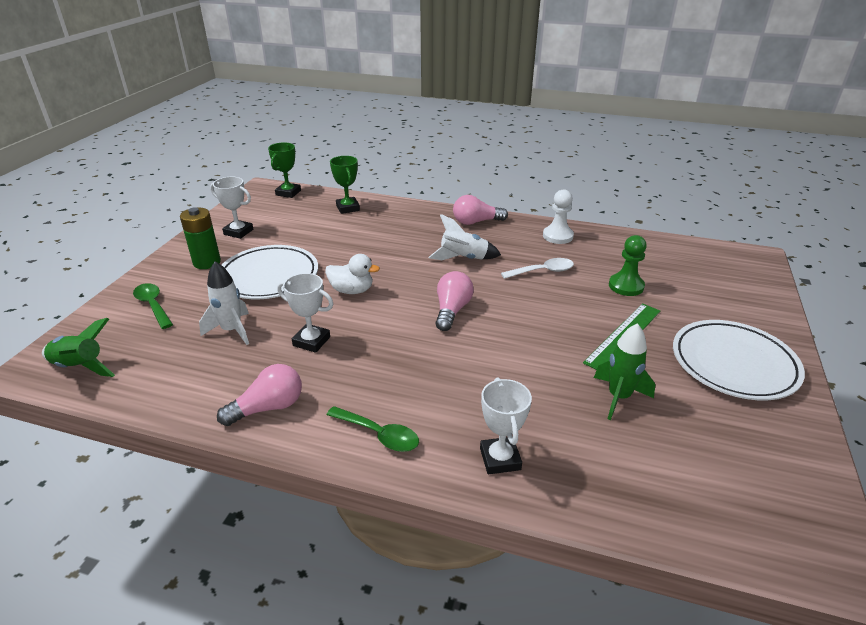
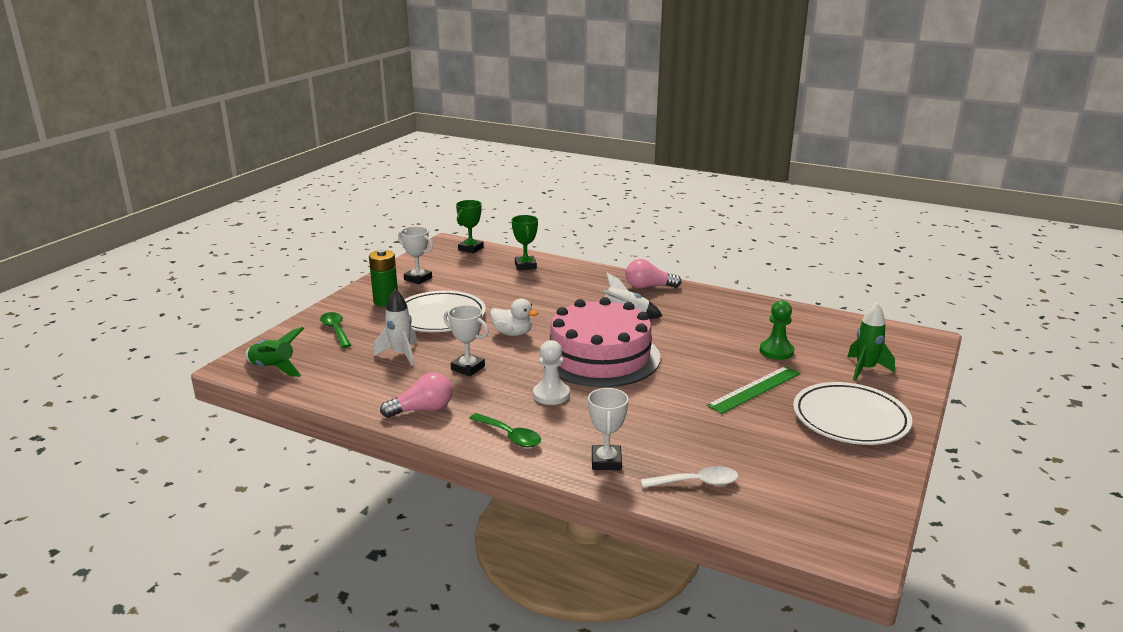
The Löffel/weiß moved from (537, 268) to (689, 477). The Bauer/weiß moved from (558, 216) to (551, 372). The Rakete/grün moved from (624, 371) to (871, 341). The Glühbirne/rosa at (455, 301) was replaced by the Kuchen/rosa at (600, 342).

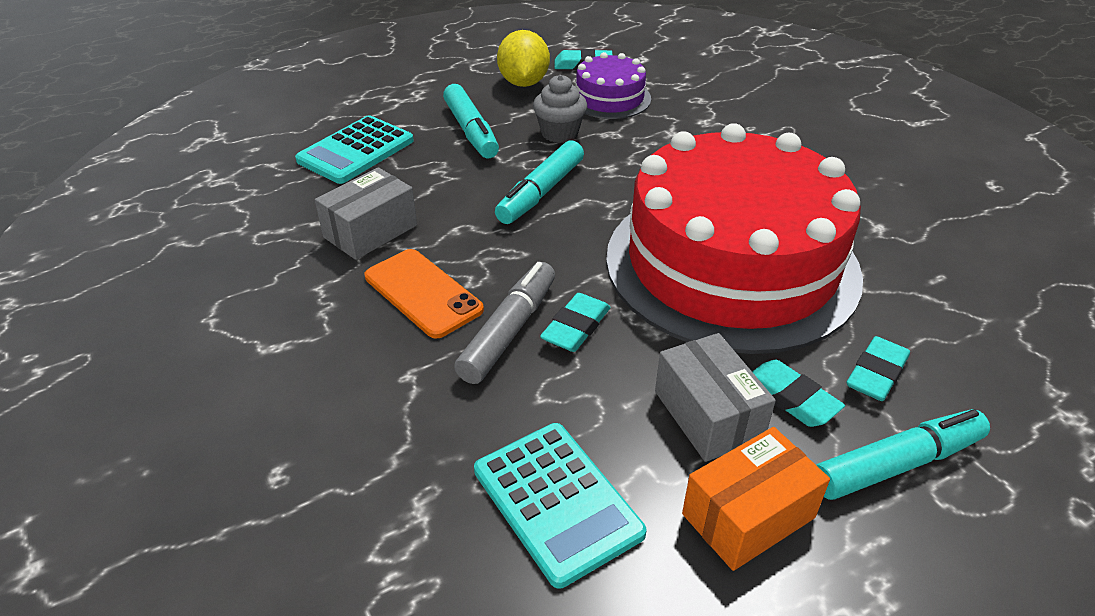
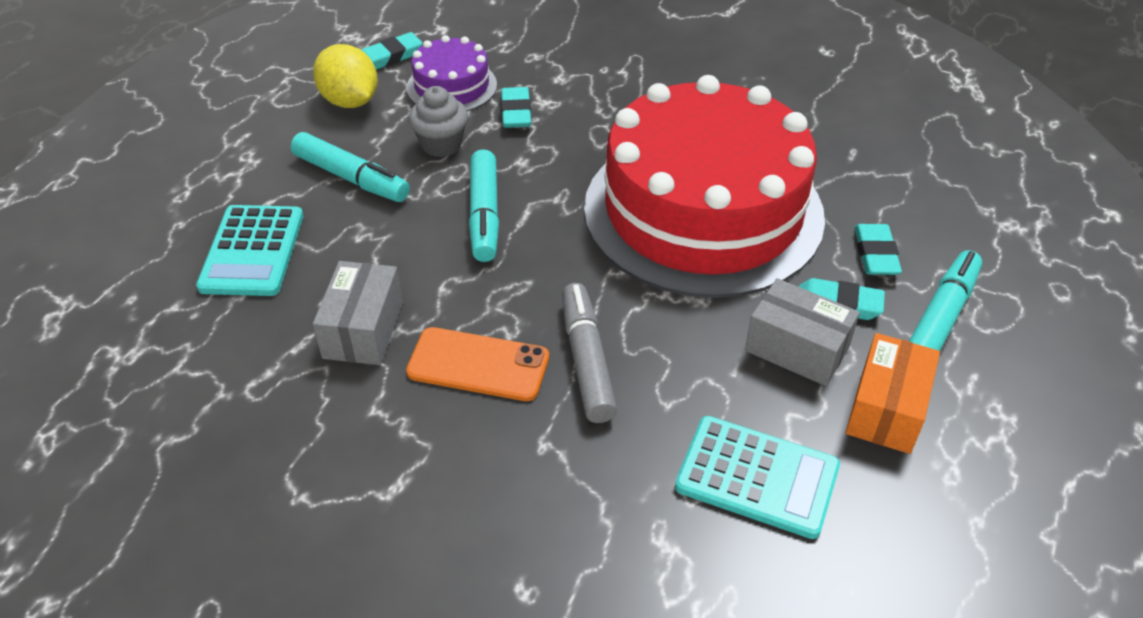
The Radiergummi/türkis moved from (575, 322) to (516, 107).

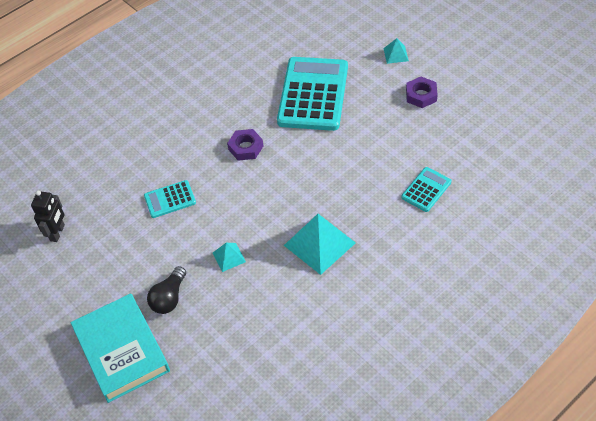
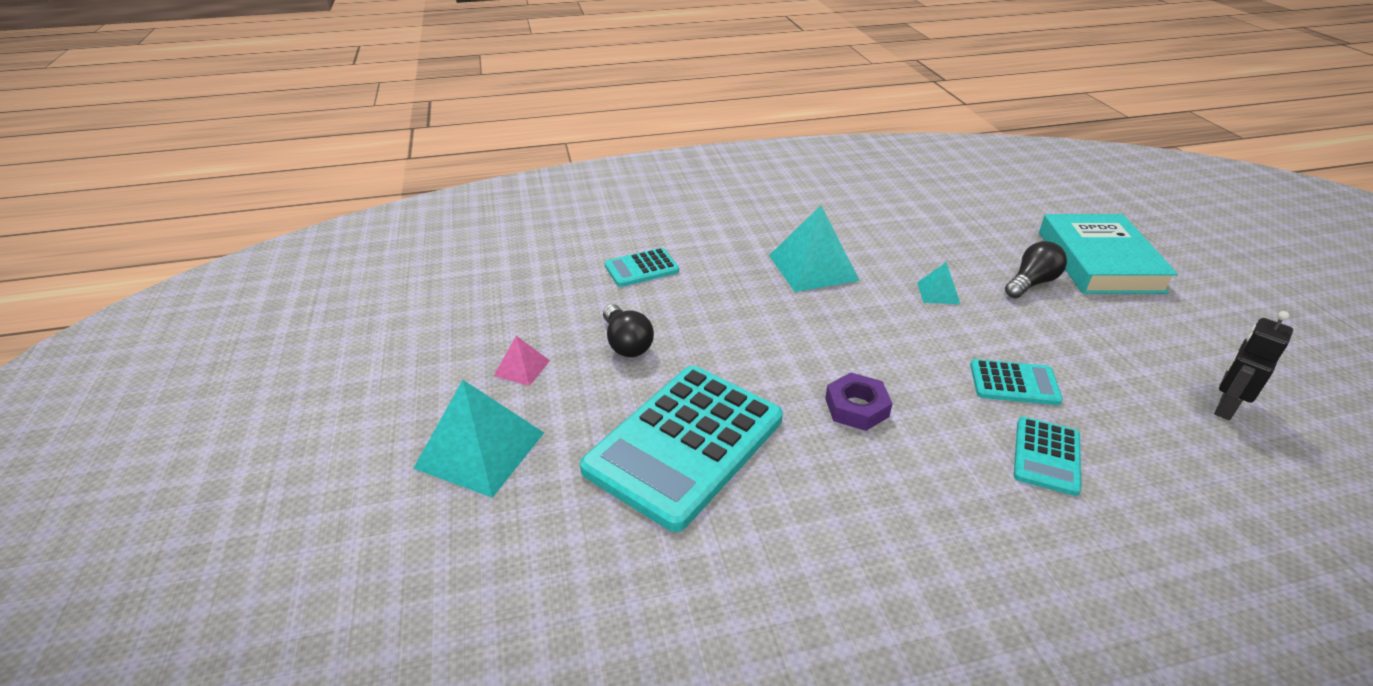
The Glühbirne/schwarz at (628, 330) appeared. The Taschenrechner/türkis at (1047, 456) appeared. The Sechskantmutter/lila at (422, 92) was replaced by the Pyramide/rosa at (522, 361). The Pyramide/türkis at (396, 51) changed to 2.00 times the size.

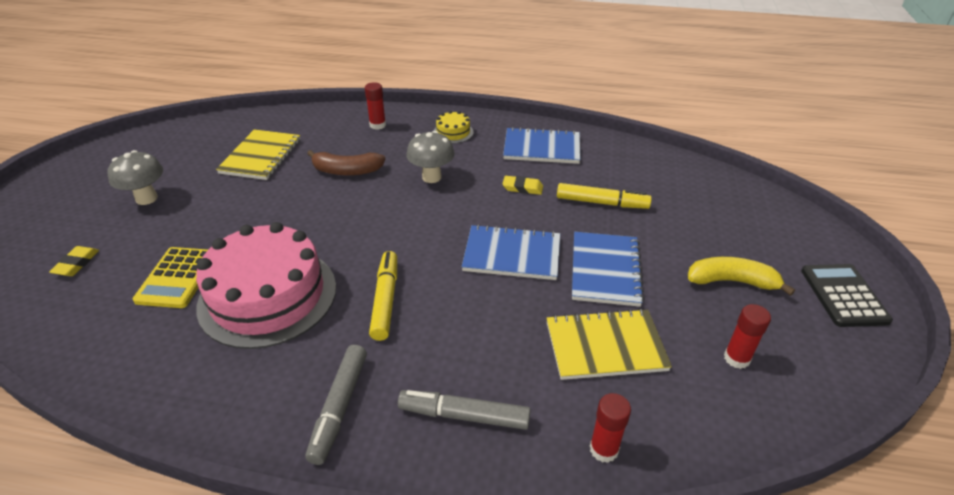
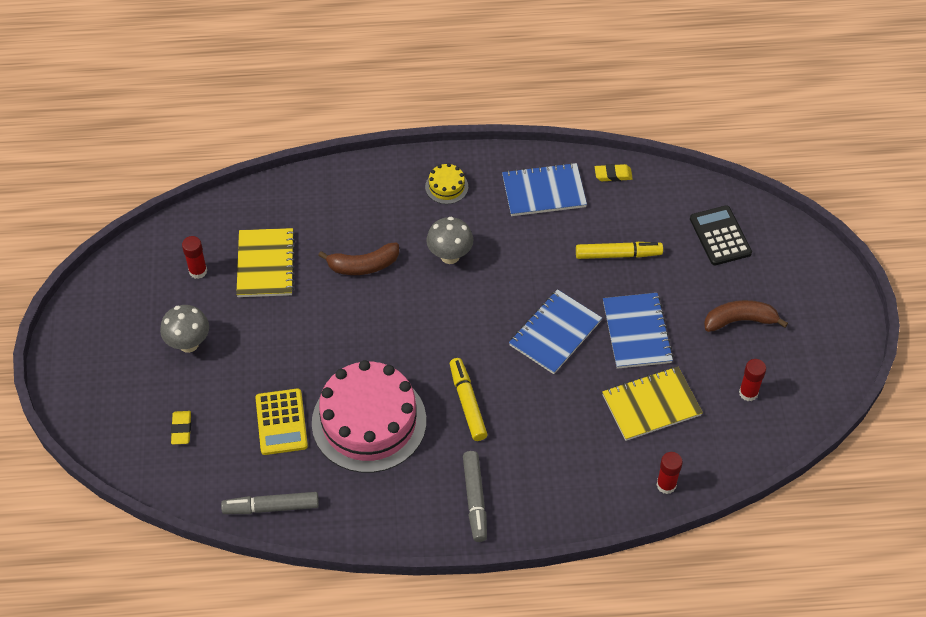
The Klebestift/rot moved from (375, 106) to (194, 257). The Filzstift/grau moved from (464, 410) to (270, 503). The Radiergummi/gelb moved from (522, 185) to (614, 173). The Taschenrechner/schwarz moved from (847, 295) to (721, 235). The Banane/gelb at (741, 276) became the Banane/braun at (746, 316). The Notizbuch/blau at (511, 252) turned 45 degrees counterclockwise.

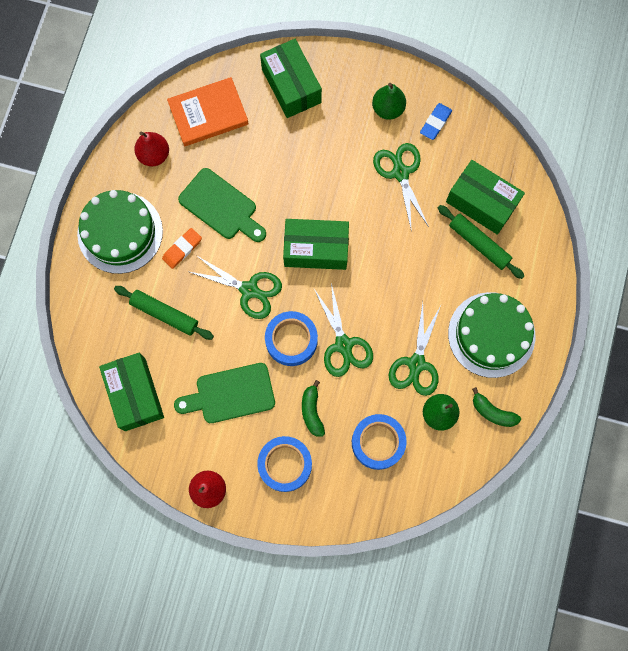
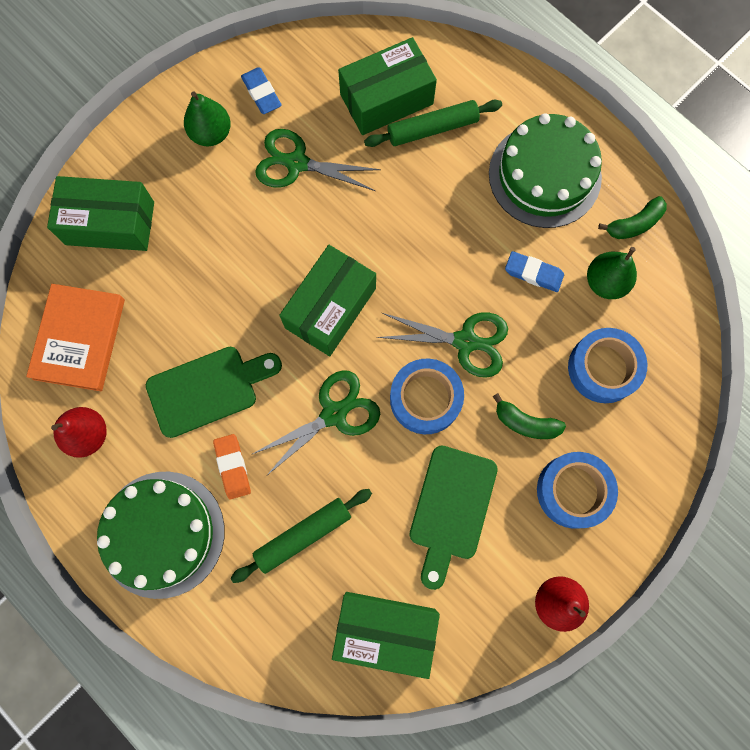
The Schere/grün at (415, 349) was replaced by the Radiergummi/blau at (534, 271).

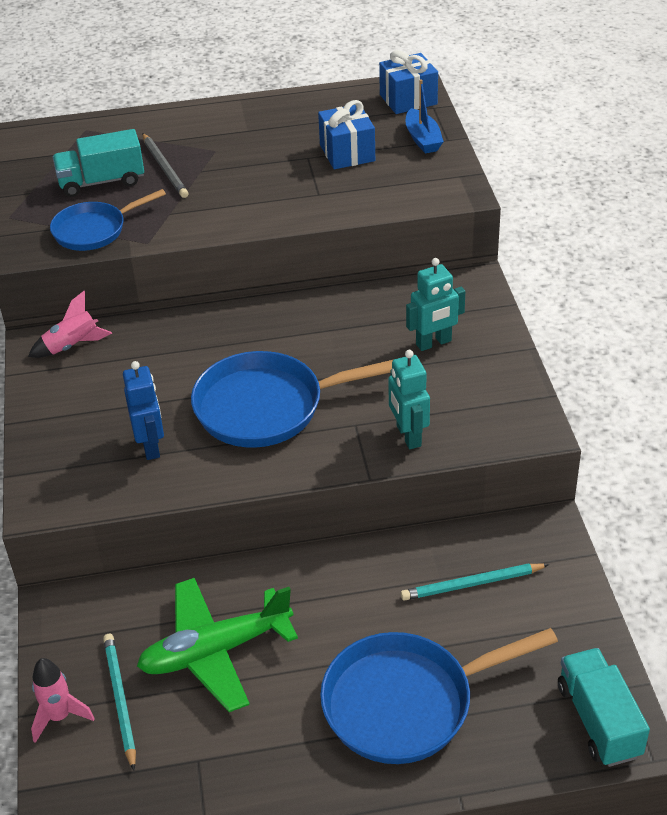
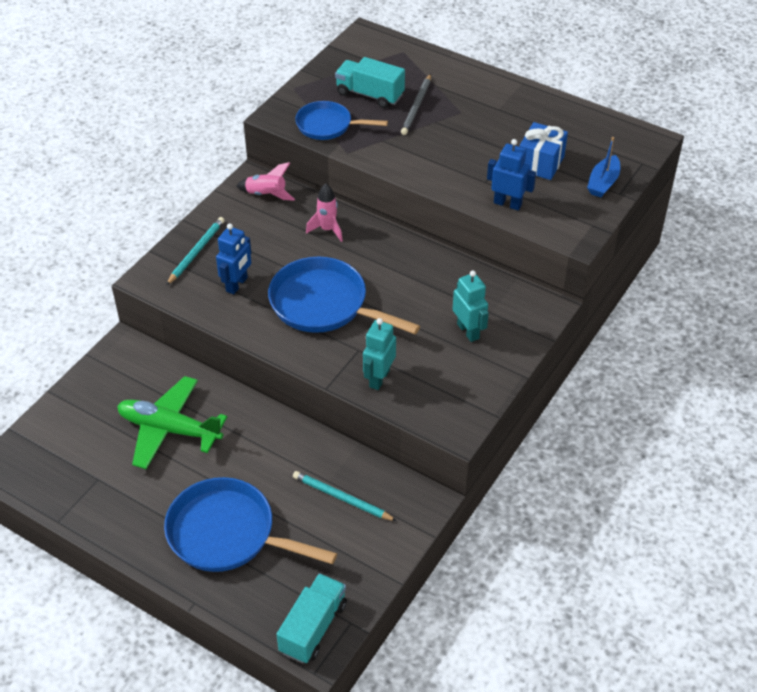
The Geschenk/blau at (408, 82) disappeared. The Roboter/blau at (511, 175) appeared. The Rakete/rosa moved from (63, 700) to (324, 212). The Bleistift/türkis moved from (119, 702) to (195, 251). The Roboter/türkis at (435, 304) turned 135 degrees counterclockwise.

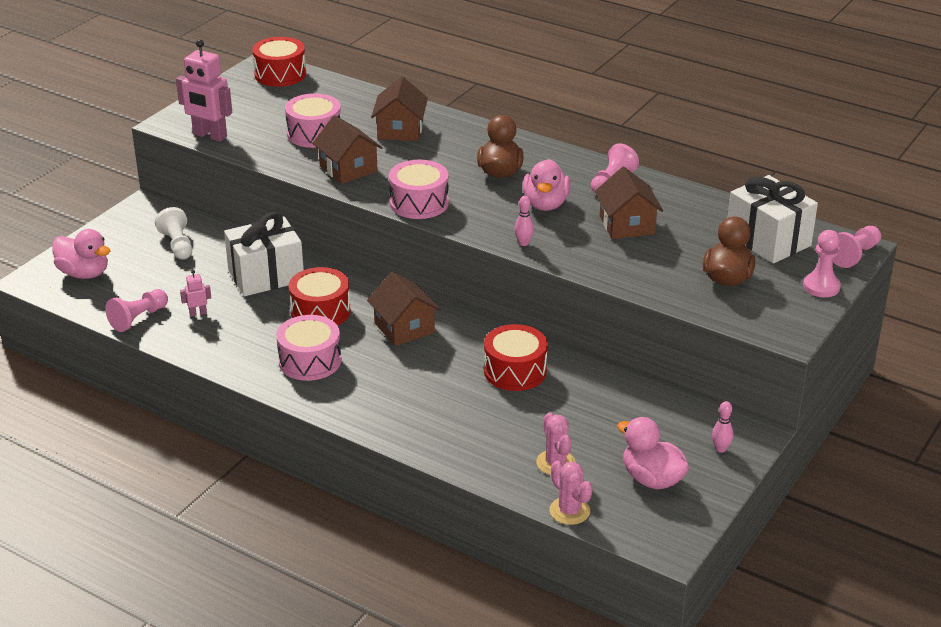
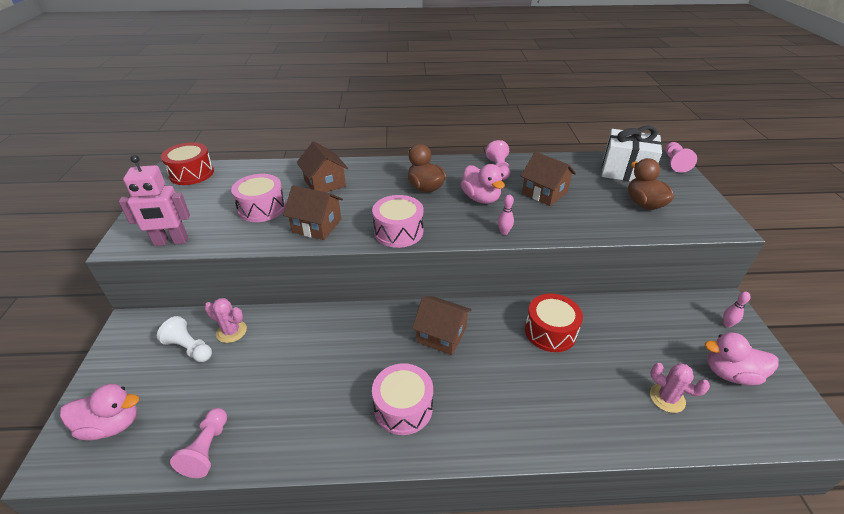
The Roboter/rosa at (195, 293) disappeared. The Geschenk/weiß at (264, 254) disappeared. The Trommel/rot at (320, 296) disappeared. The Bauer/rosa at (822, 263) disappeared. The Kaktus/rosa moved from (571, 493) to (225, 320).

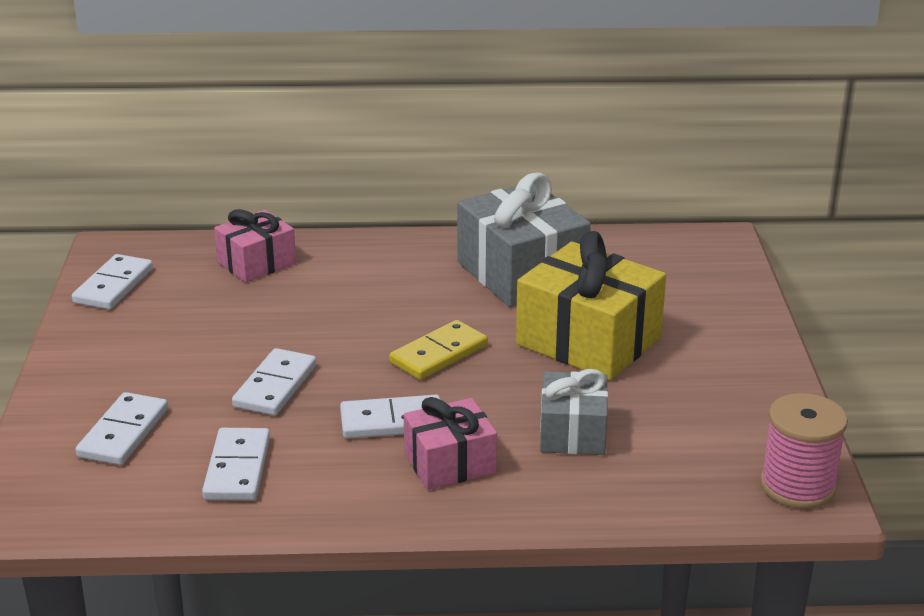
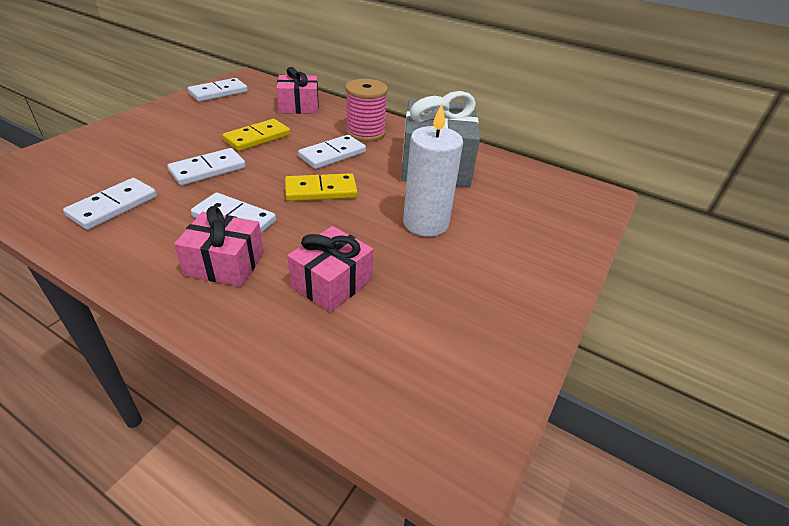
The Dominostein/gelb at (256, 135) appeared. The Dominostein/weiß moved from (122, 428) to (332, 152). The Garnrolle/rosa moved from (804, 451) to (366, 110). The Geschenk/gelb at (591, 305) was replaced by the Kerze/weiß at (433, 170). The Geschenk/grau at (574, 412) became the Geschenk/rosa at (330, 269).

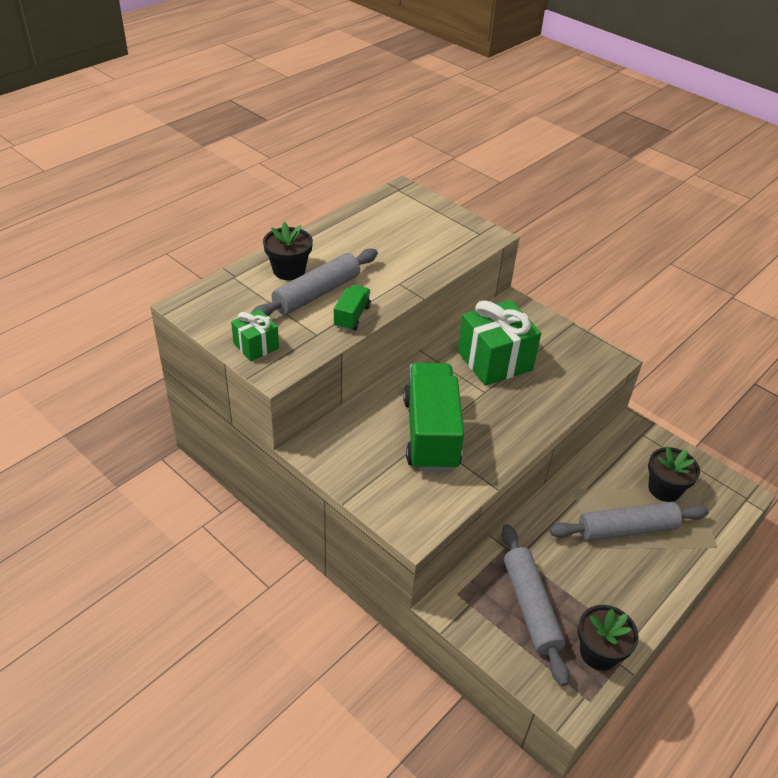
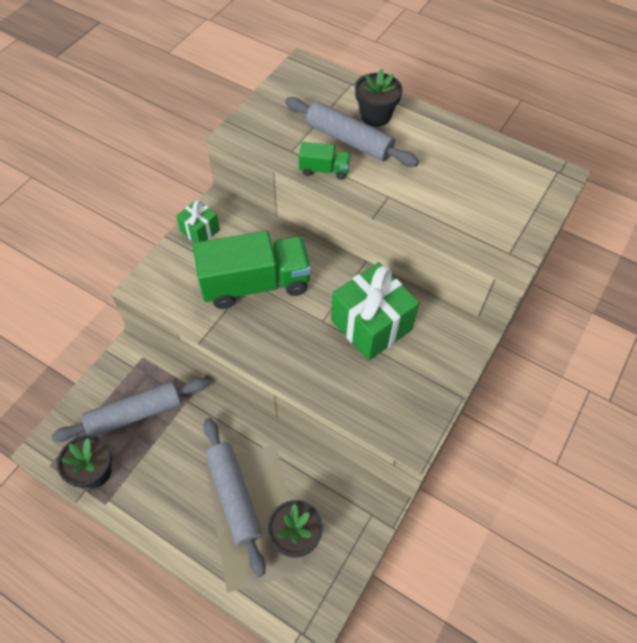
The Geschenk/grün moved from (255, 335) to (198, 221).

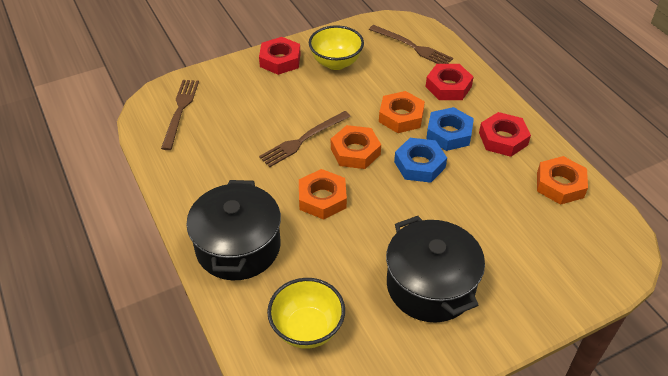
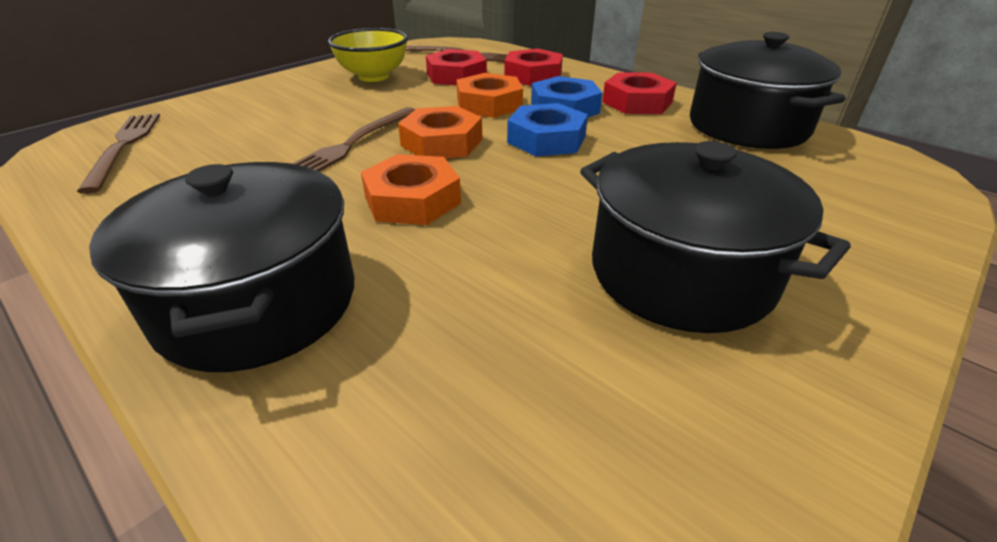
The Schüssel/gelb at (306, 313) disappeared. The Sechskantmutter/rot moved from (280, 56) to (456, 67). The Sechskantmutter/orange at (562, 180) was replaced by the Kochtopf/schwarz at (768, 90).

